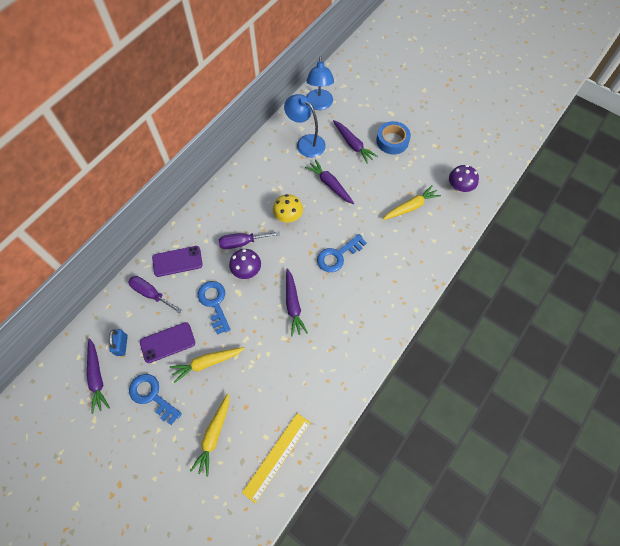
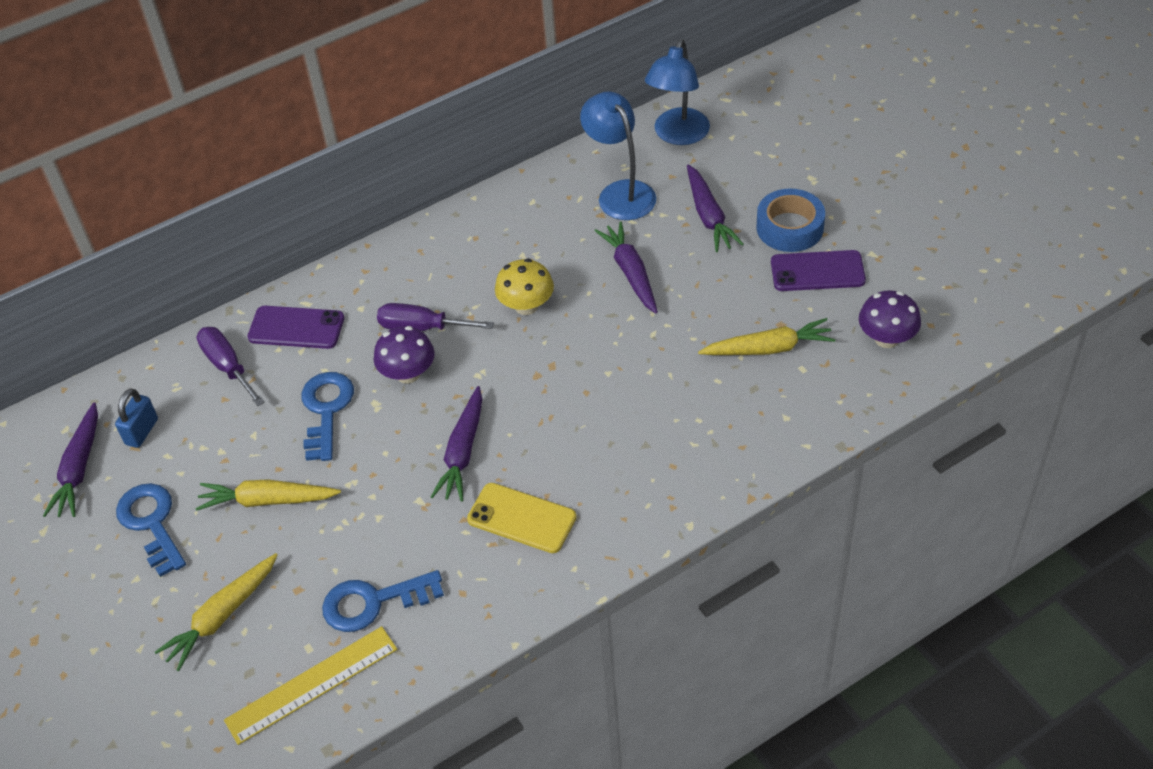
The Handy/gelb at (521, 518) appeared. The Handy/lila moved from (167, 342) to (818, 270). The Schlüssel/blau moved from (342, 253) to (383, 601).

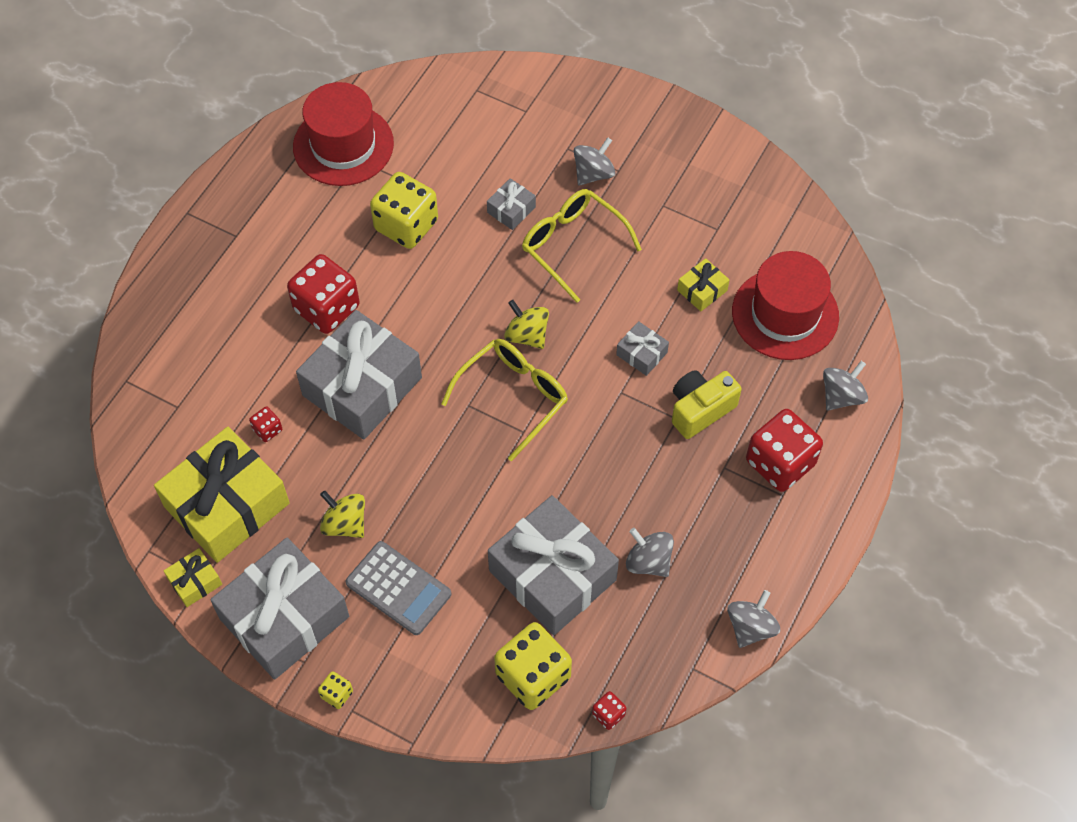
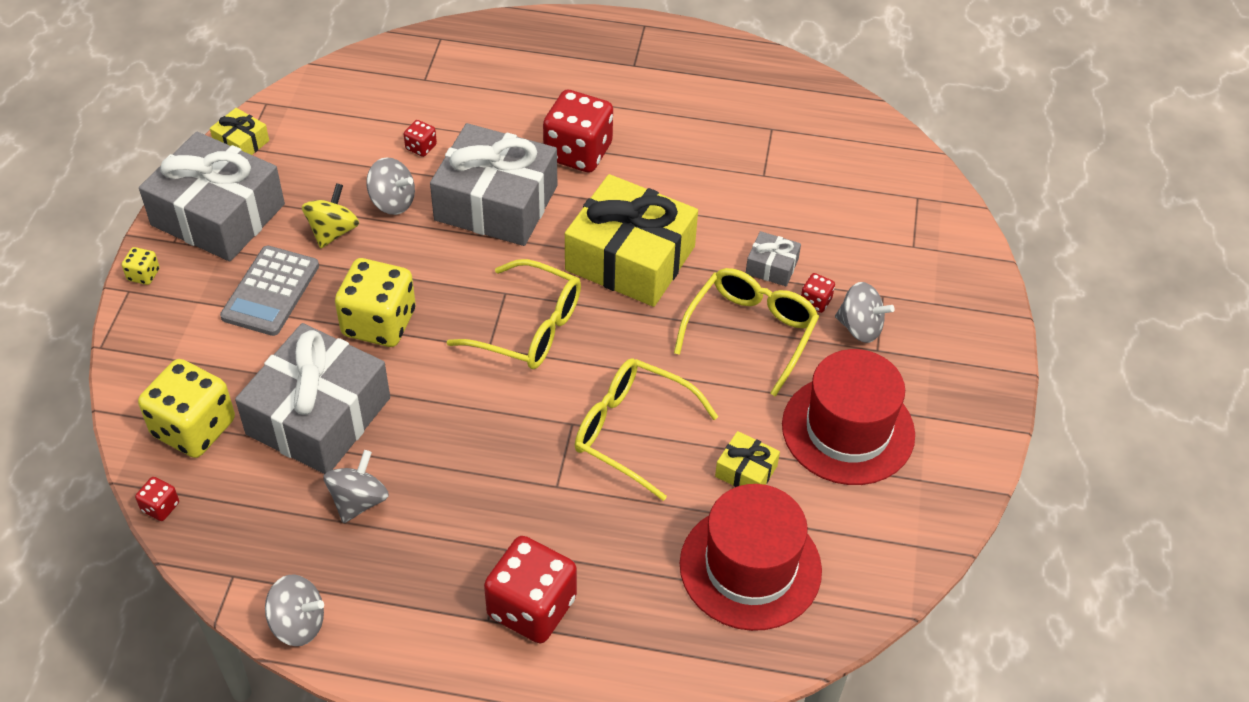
The Kreisel/gelb at (526, 324) disappeared. The Kamera/gelb at (707, 404) disappeared. The Spielwürfel/rot at (818, 293) appeared. The Geschenk/gelb moved from (222, 495) to (631, 240). The Hut/rot moved from (343, 134) to (848, 417). The Spielwürfel/gelb moved from (404, 210) to (375, 302). The Kreisel/grau moved from (845, 386) to (390, 186). The Geschenk/grau at (642, 348) was replaced by the Brille/gelb at (646, 429).

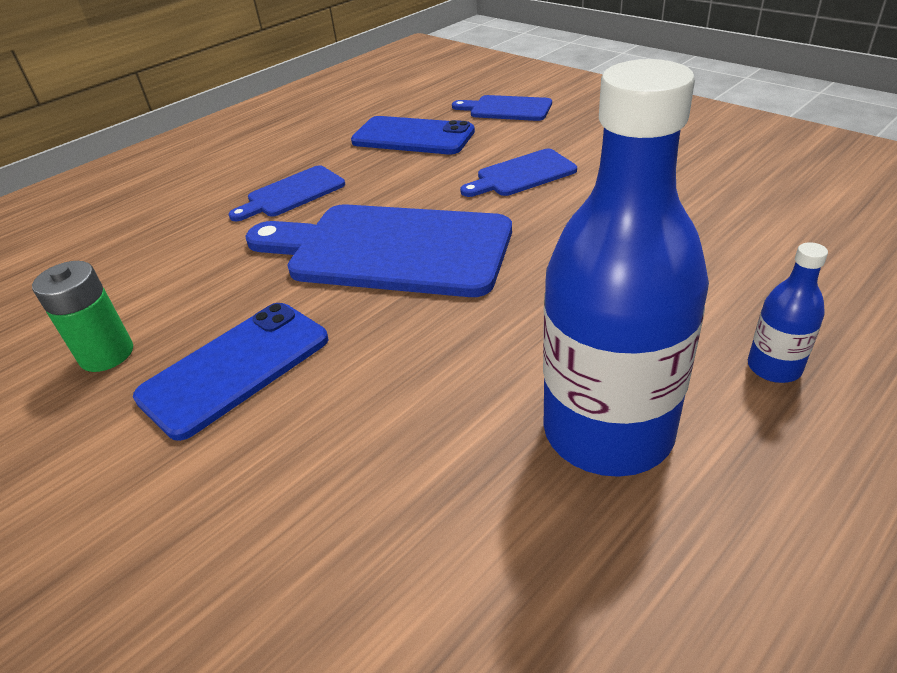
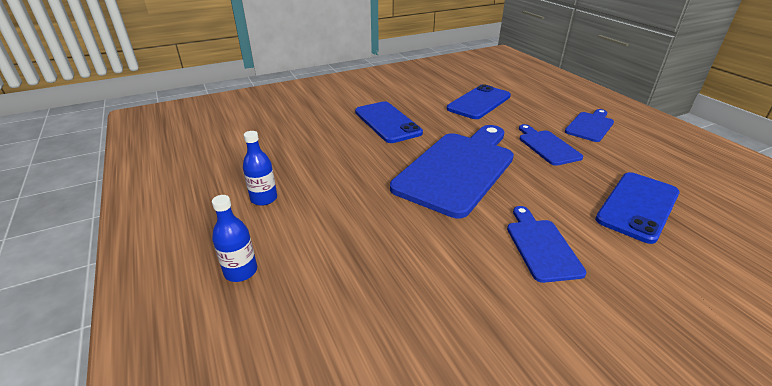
The Batterie/grün at (82, 316) disappeared. The Handy/blau at (479, 101) appeared. The Schneidebrett/blau moved from (502, 108) to (589, 125). The Flasche/blau at (626, 268) changed to 0.43 times the size.

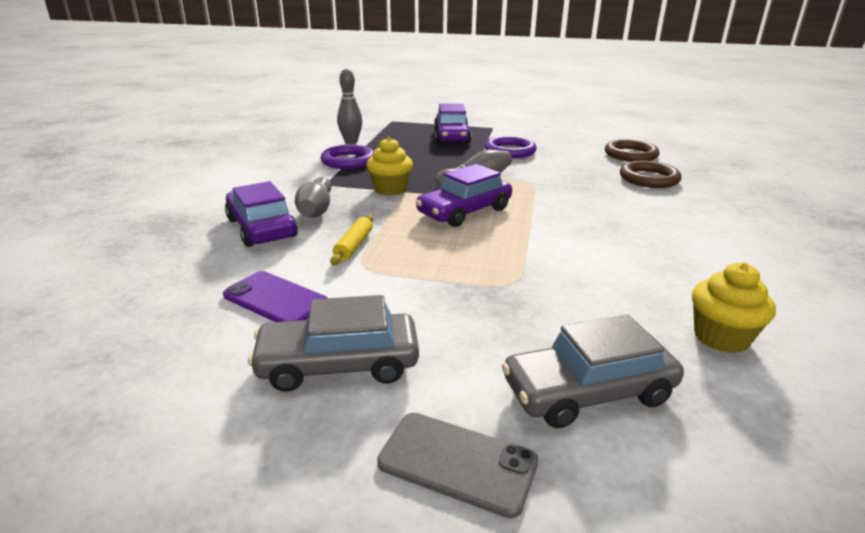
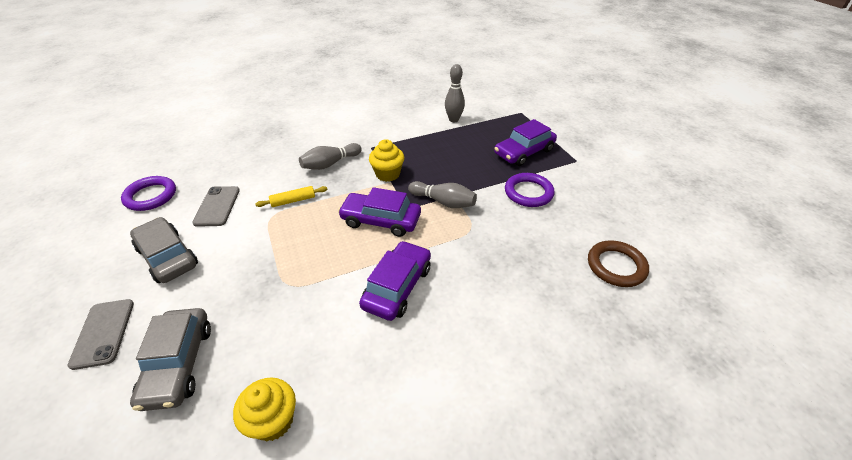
The Ring/braun at (650, 174) disappeared. The Auto/lila moved from (261, 214) to (395, 281). The Ring/lila moved from (347, 157) to (148, 193). The Handy/lila at (275, 296) became the Handy/grau at (216, 206). The Auto/grau at (593, 371) turned 135 degrees counterclockwise.

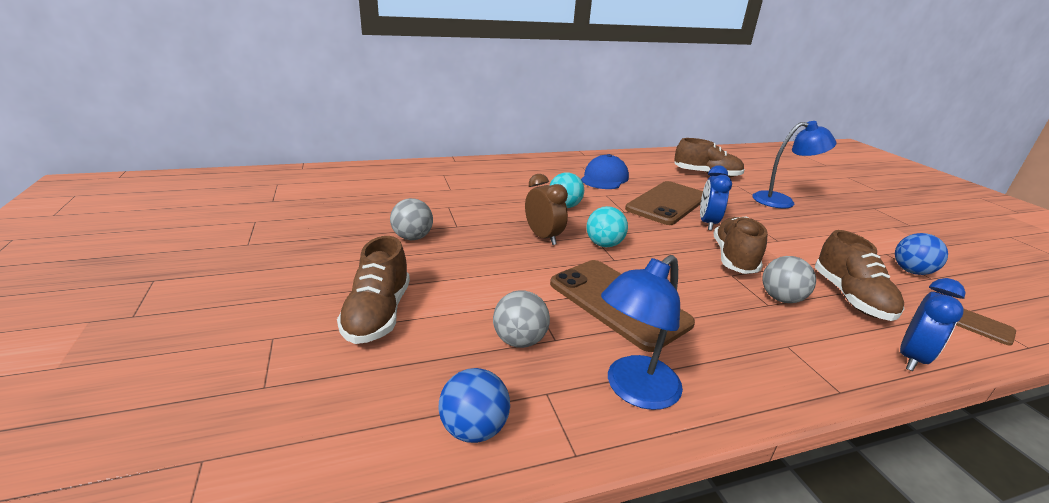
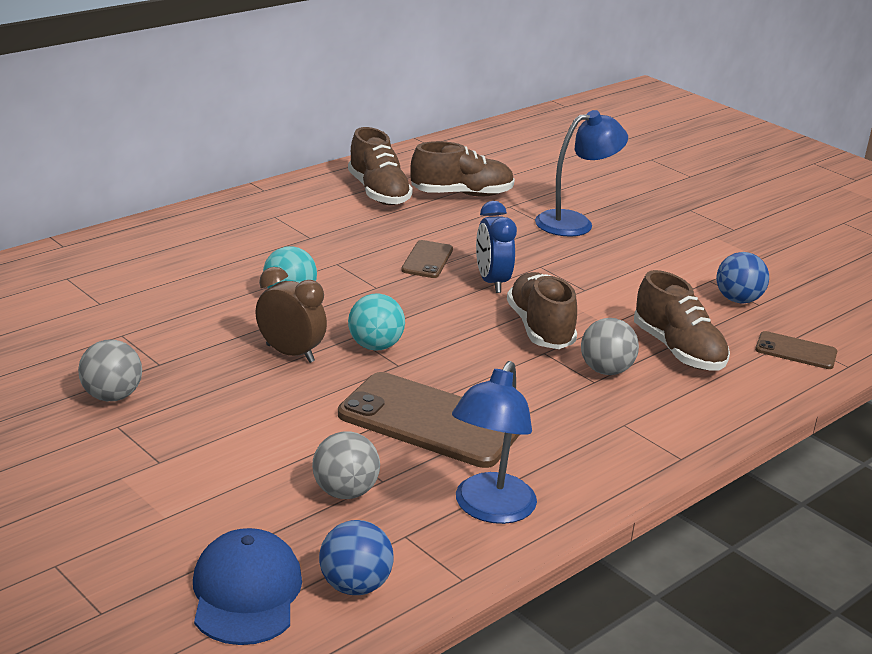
The Wecker/blau at (932, 324) disappeared. The Schuh/braun moved from (373, 290) to (380, 166). The Kappe/blau moved from (605, 171) to (247, 586). The Handy/braun at (664, 203) changed to 0.50 times the size.

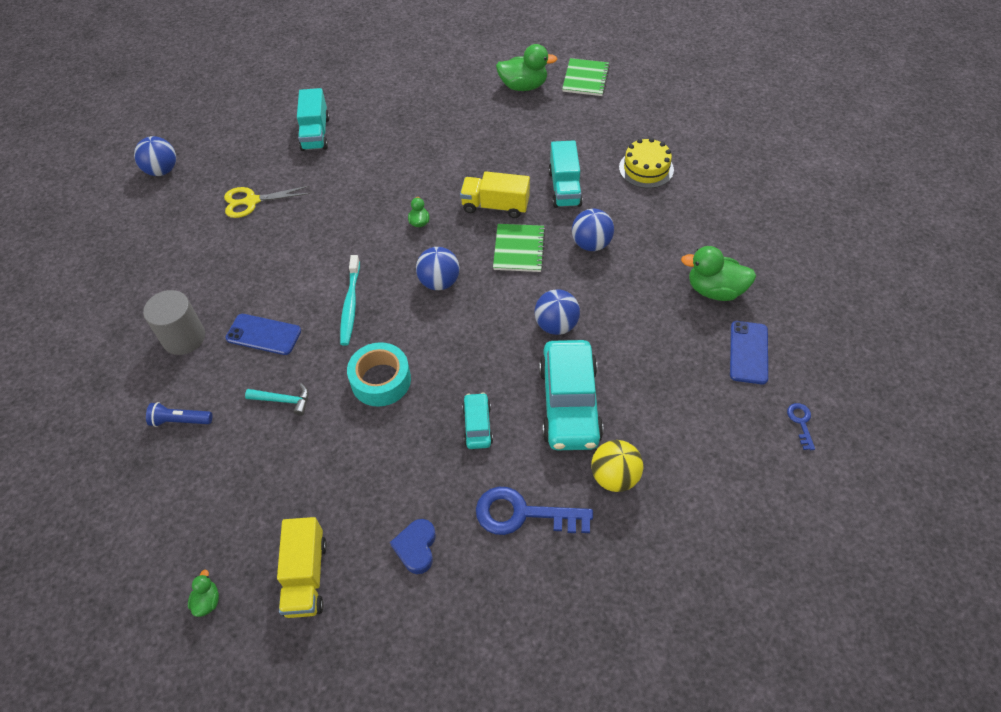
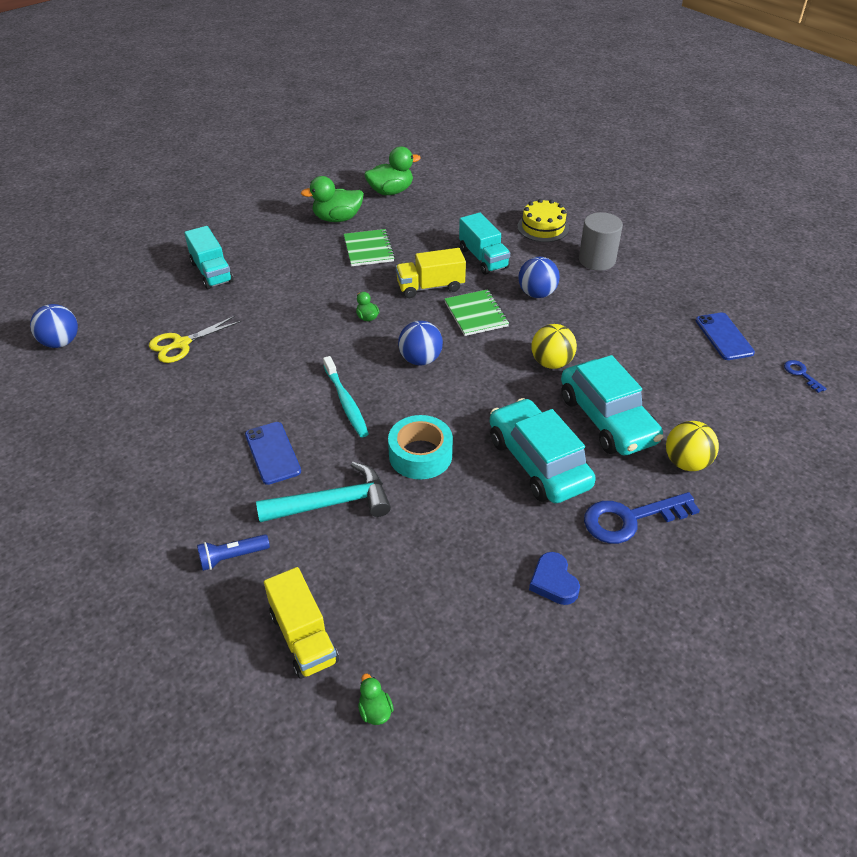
The Vollzylinder/grau moved from (174, 322) to (601, 241). The Lastwagen/gelb moved from (302, 567) to (301, 623). The Notizbuch/grün moved from (586, 77) to (369, 247). The Ente/grün moved from (718, 273) to (332, 199). The Ball/blau at (557, 312) became the Ball/gelb at (554, 346). The Handy/blau at (263, 334) turned 75 degrees clockwise. The Hammer/türkis at (277, 399) changed to 1.84 times the size. The Auto/türkis at (477, 421) changed to 2.05 times the size.

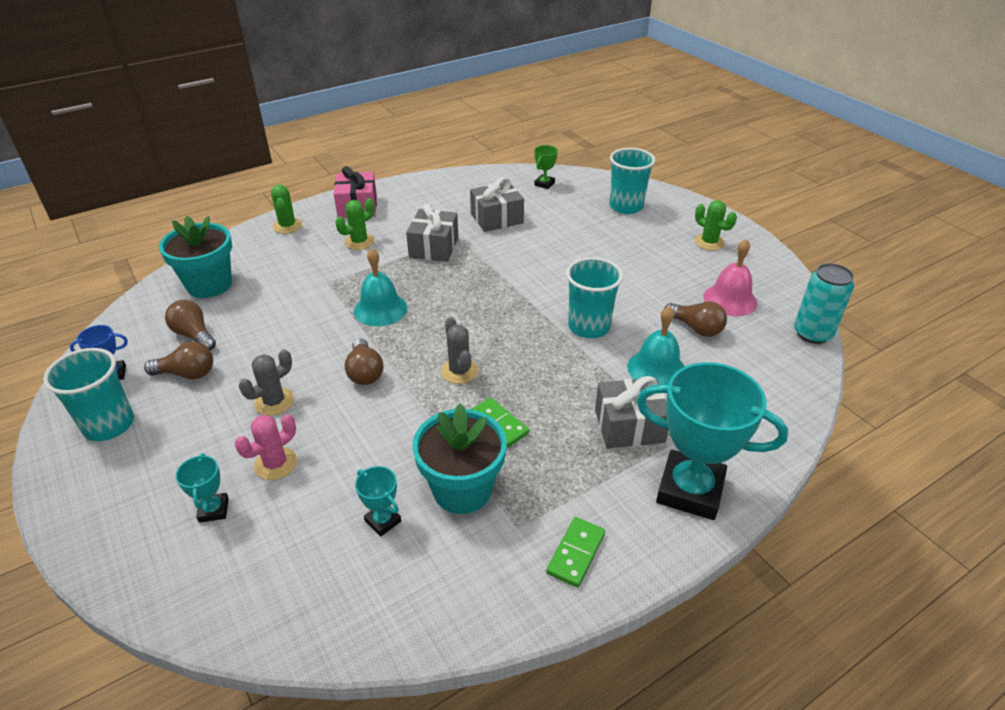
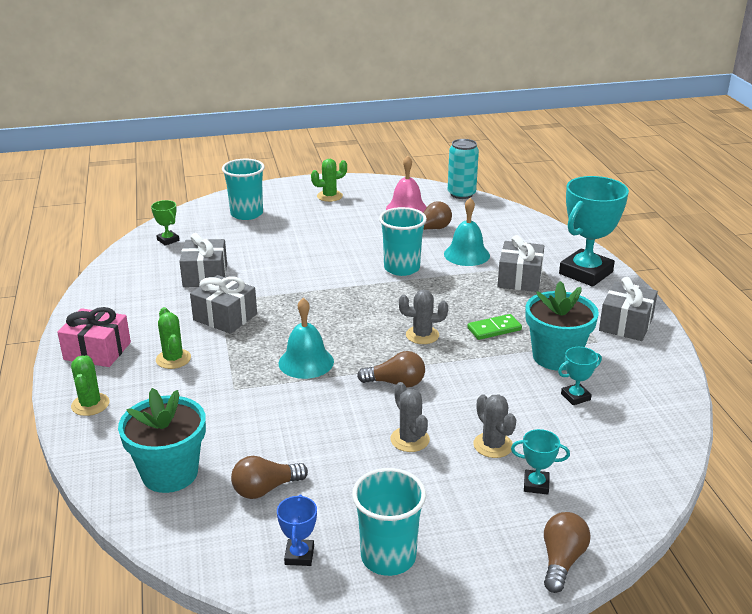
The Glühbirne/braun moved from (178, 360) to (567, 552). The Dominostein/grün at (575, 552) was replaced by the Geschenk/grau at (628, 309). The Kaktus/rosa at (266, 447) became the Kaktus/grau at (494, 426). The Kaktus/grün at (286, 209) turned 75 degrees clockwise.

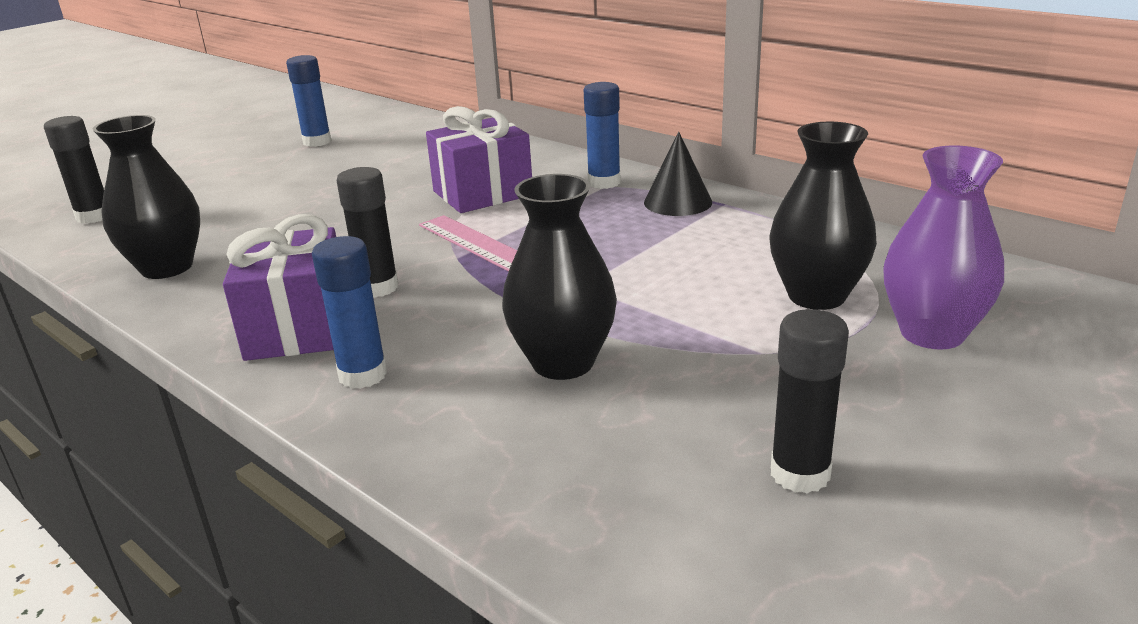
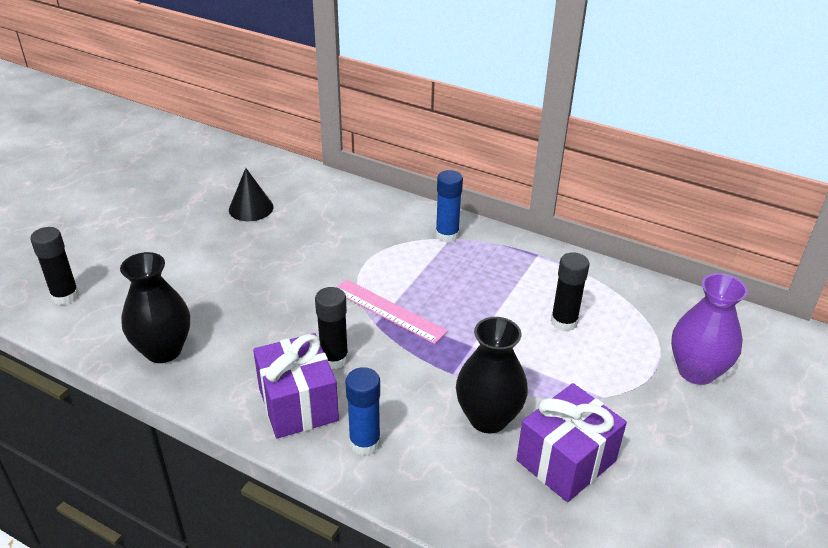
The Klebestift/blau at (309, 101) disappeared. The Vase/schwarz at (823, 216) disappeared. The Geschenk/lila moved from (479, 159) to (572, 442). The Kegel/schwarz moved from (678, 173) to (251, 194). The Klebestift/schwarz moved from (810, 401) to (570, 291).

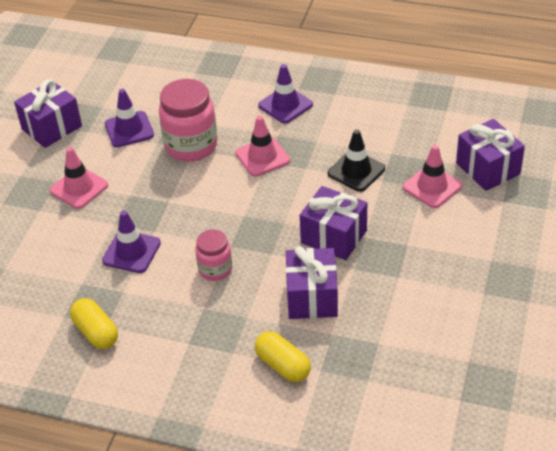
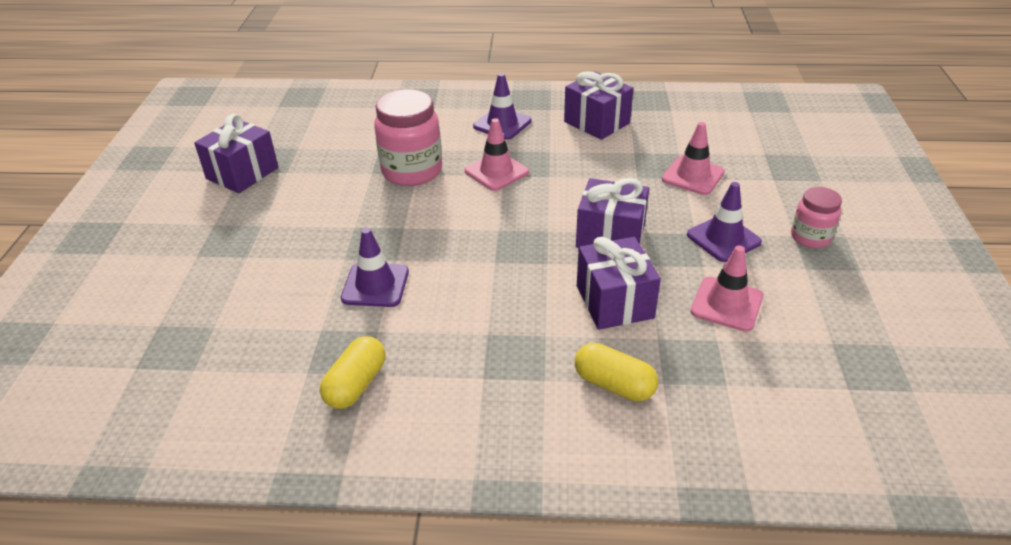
The Leitkegel/schwarz at (356, 160) disappeared. The Leitkegel/rosa moved from (79, 178) to (727, 288). The Leitkegel/lila moved from (129, 118) to (724, 222). The Einmachglas/rosa moved from (213, 255) to (816, 217). The Geschenk/lila moved from (490, 155) to (598, 105). The Kapsel/gelb at (94, 323) turned 75 degrees clockwise.

